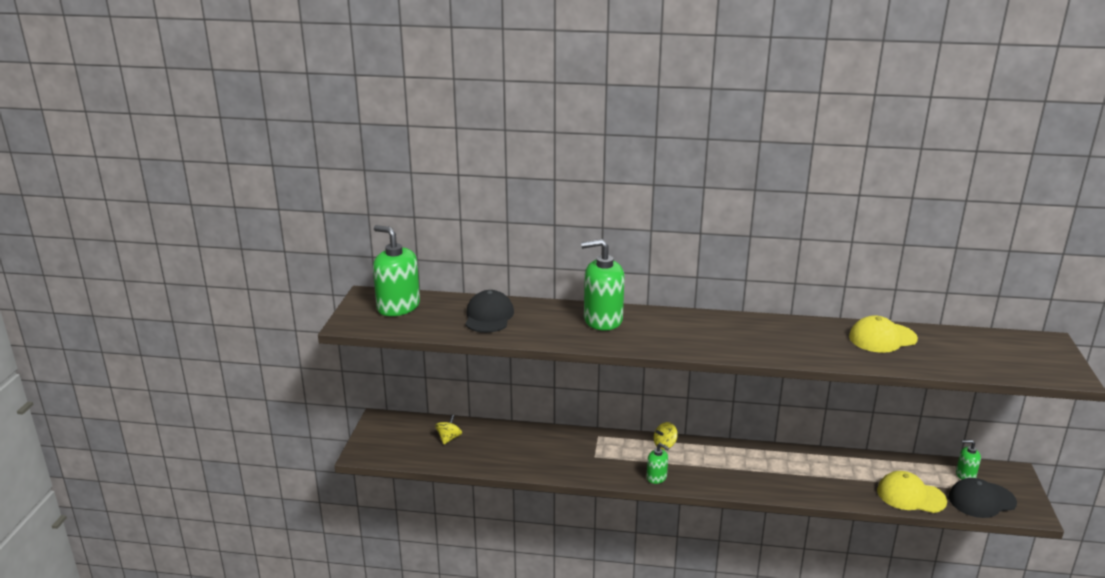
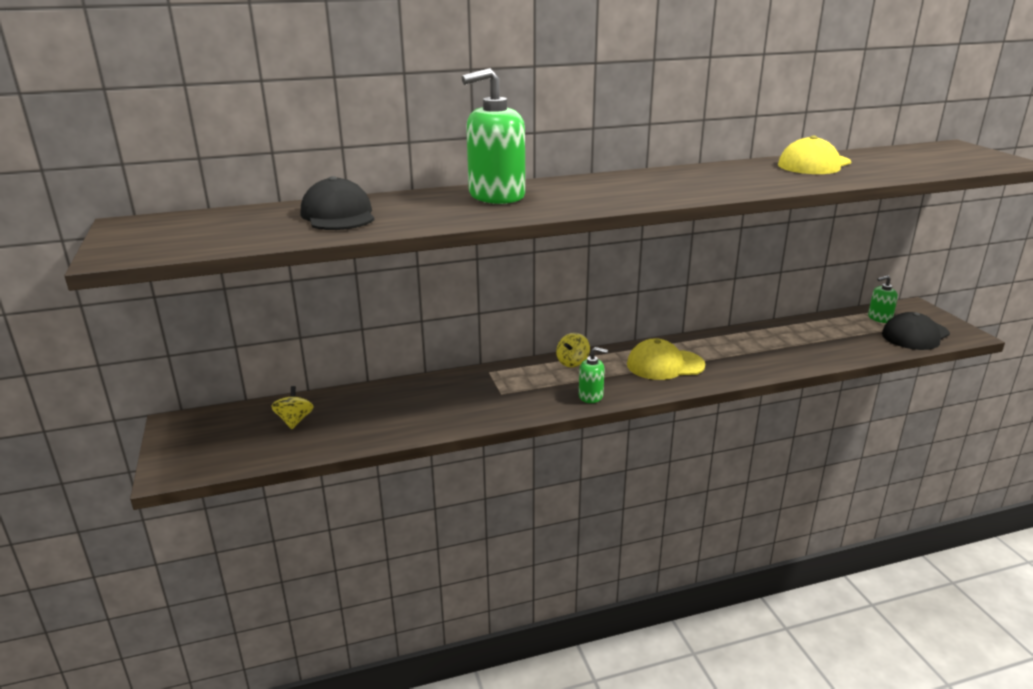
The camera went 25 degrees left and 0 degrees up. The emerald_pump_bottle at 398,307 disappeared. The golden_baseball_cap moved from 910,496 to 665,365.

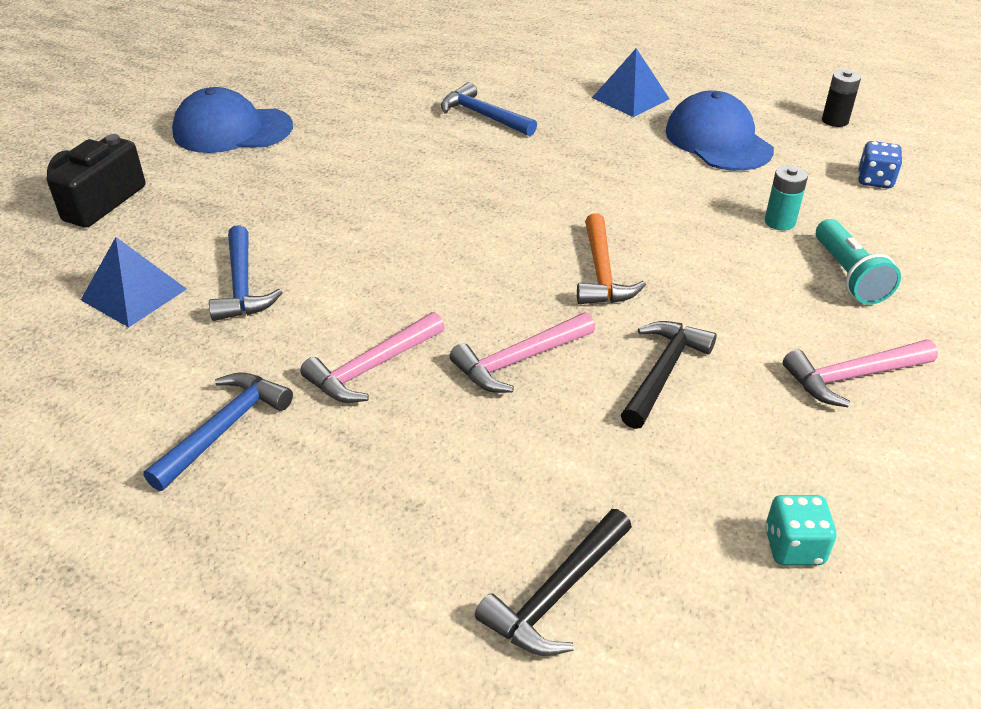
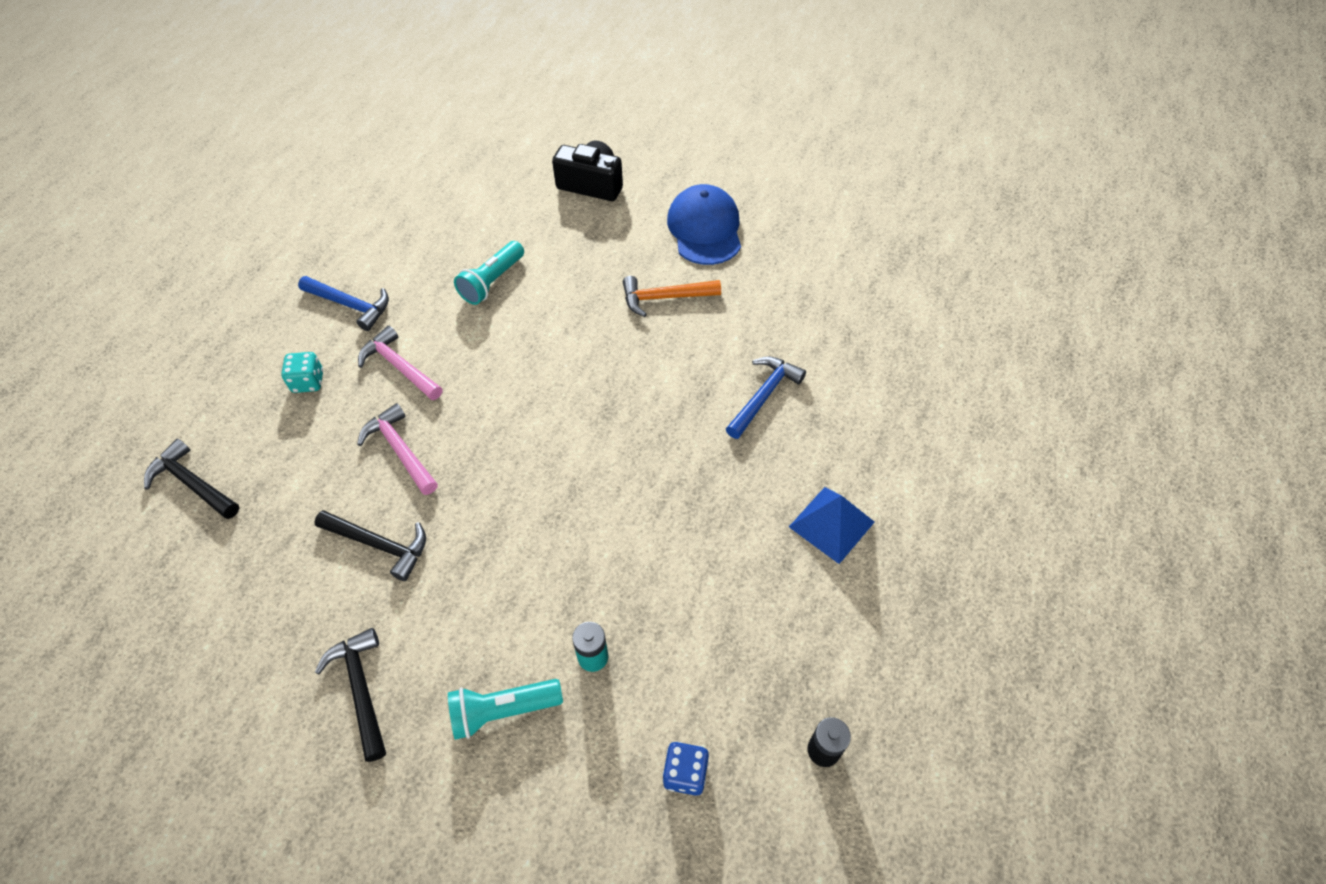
The camera went 85 degrees right and 15 degrees up. The royal_blue_pyramid at 134,294 disappeared. The royal_blue_claw_hammer at 242,285 was replaced by the turquoise_flashlight at 492,282. The bright_orange_claw_hammer moved from 601,273 to 665,298. The royal_blue_baseball_cap at 718,140 disappeared. The turquoise_die moved from 793,547 to 308,382. The pink_claw_hammer at 852,377 became the jet-black_claw_hammer at 361,689.

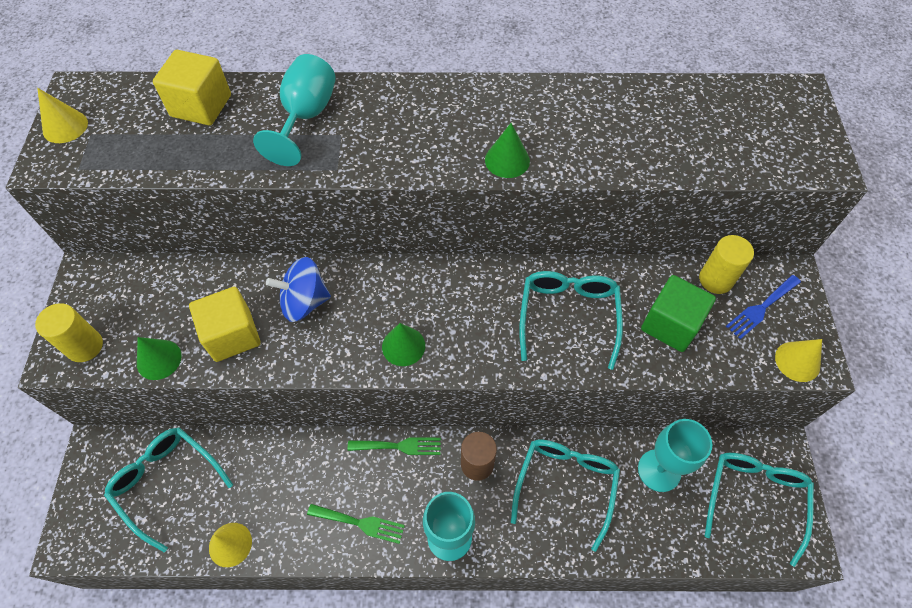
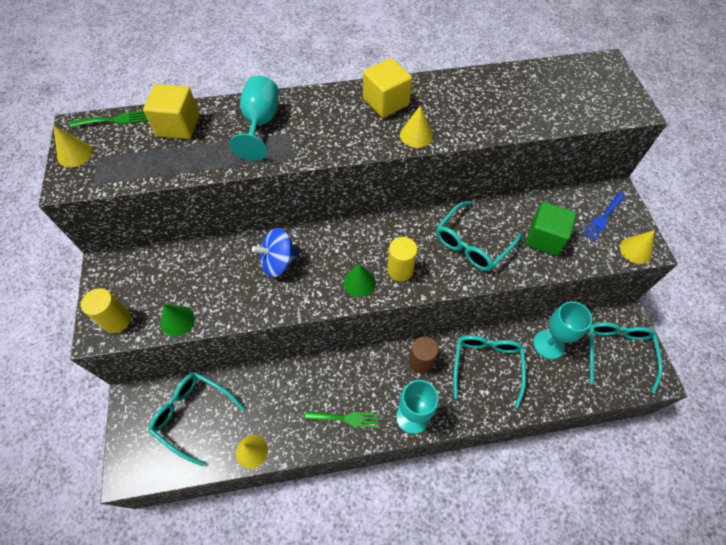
The camera went 10 degrees left and 0 degrees up. The golden_solid_cube moved from 232,335 to 386,102. The emerald_fork moved from 399,446 to 114,120. The emerald_cone at 507,160 became the golden_cone at 416,135. The turquoise_spectacles at 568,316 turned 135 degrees counterclockwise. The golden_cylinder moved from 715,279 to 400,270.

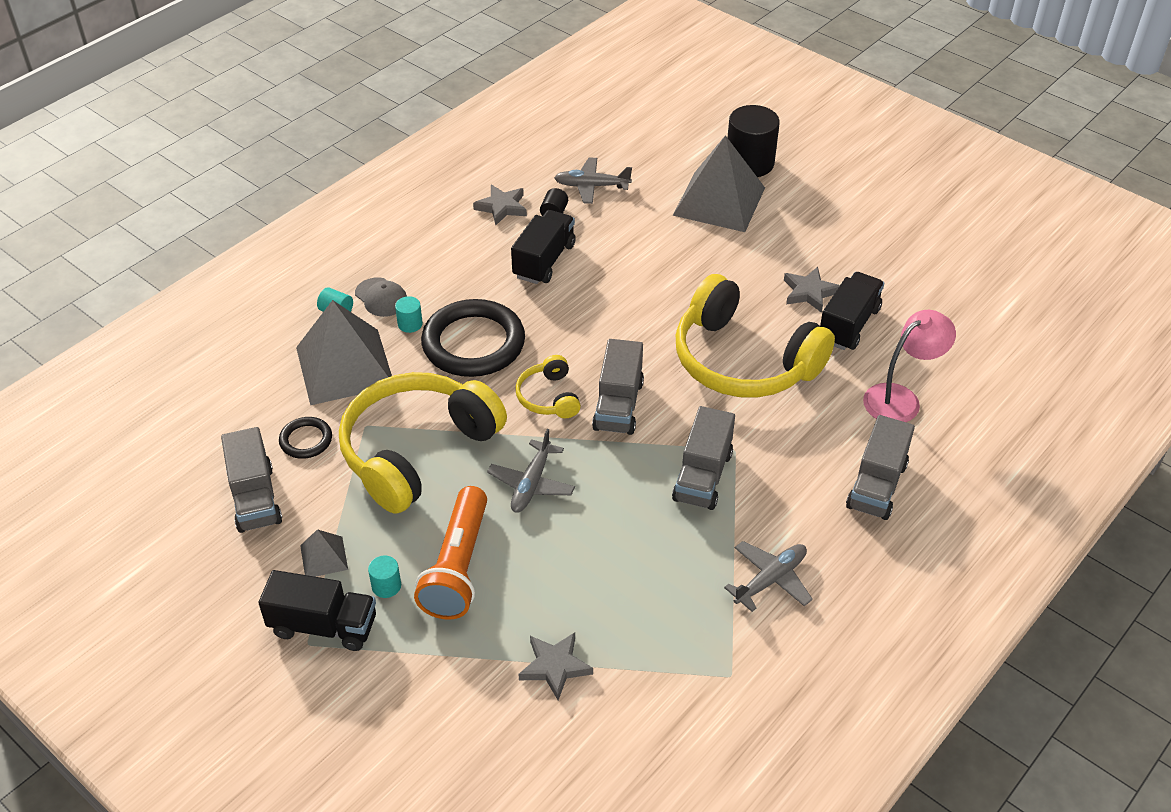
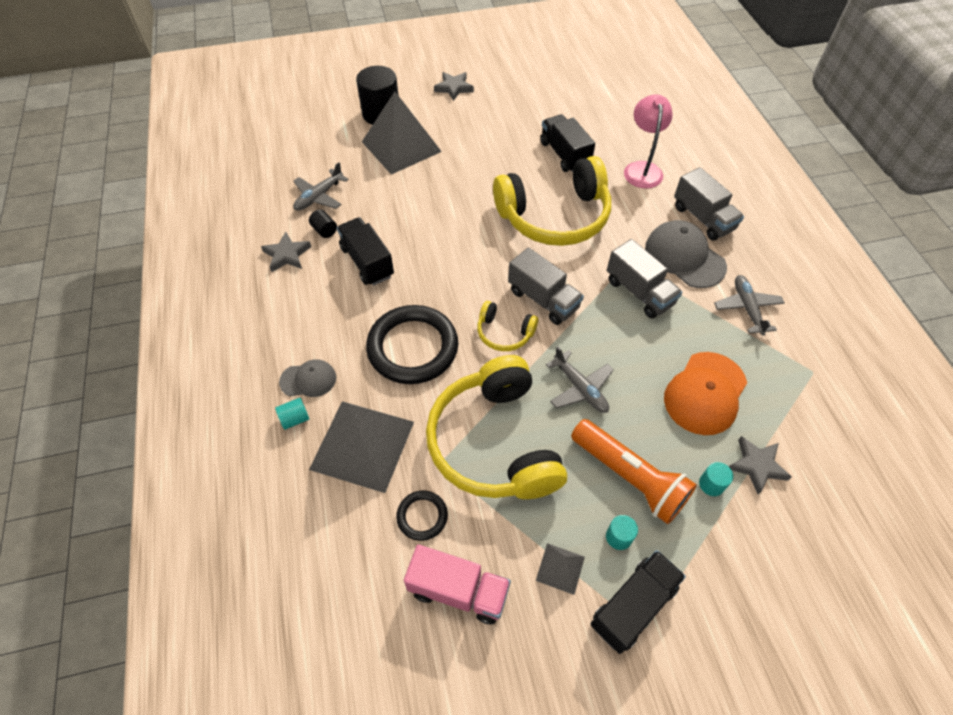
The camera went 55 degrees left and 10 degrees up. The grey_truck at 255,498 became the pink_truck at 458,590. The turquoise_cylinder moved from 410,324 to 711,484. The grey_star moved from 809,292 to 454,88. The grey_baseball_cap at 684,257 appeared. The bright_orange_baseball_cap at 705,393 appeared.

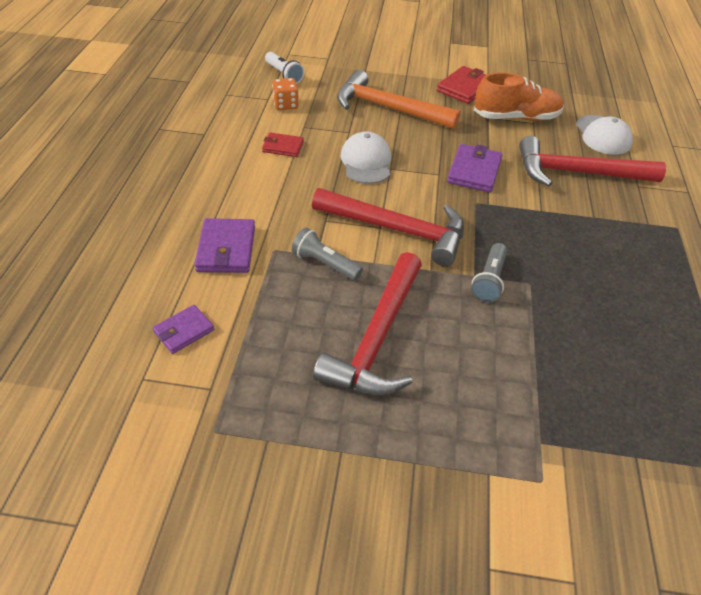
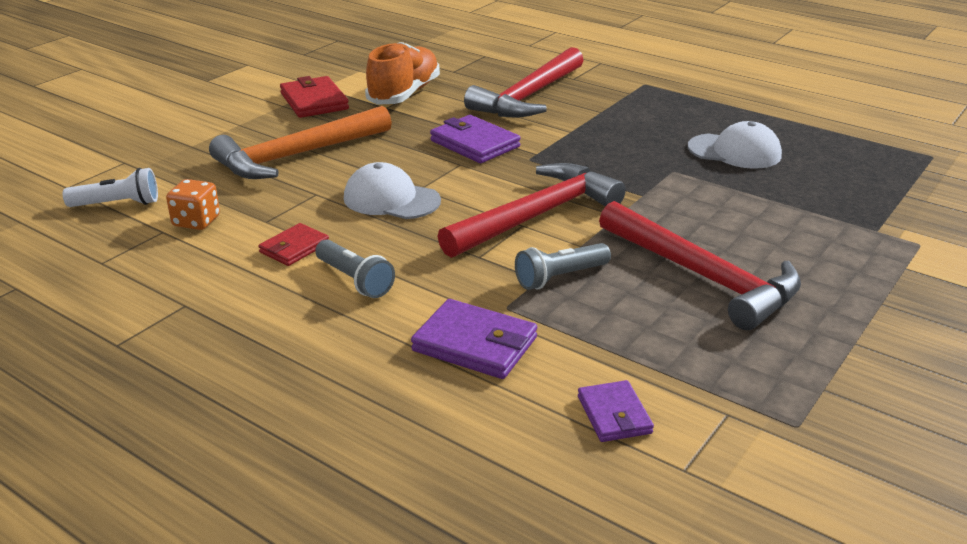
The camera went 60 degrees left and 15 degrees down. The grey_flashlight moved from 489,280 to 355,280. The white_baseball_cap moved from 602,135 to 734,151.

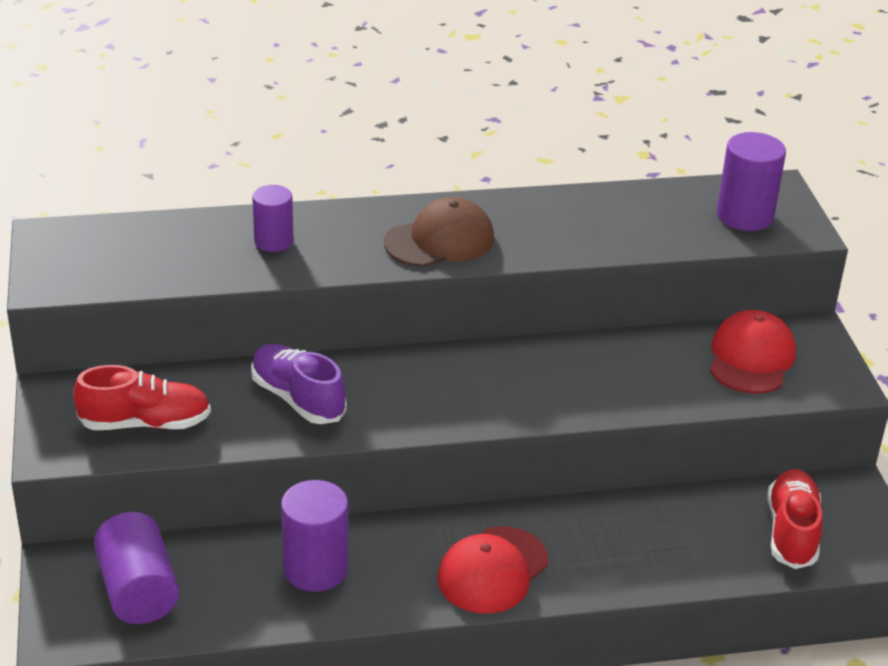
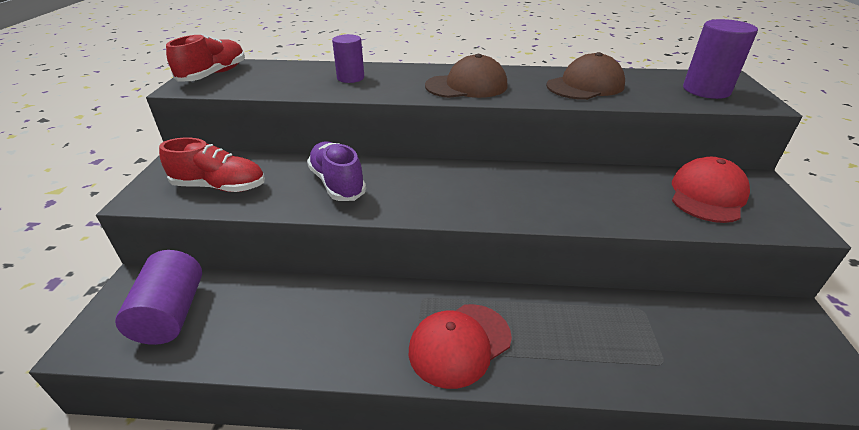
The camera went 15 degrees right and 0 degrees up. The purple_cylinder at 315,569 disappeared. The crimson_shoe moved from 791,532 to 214,75. The brown_baseball_cap at 585,85 appeared.

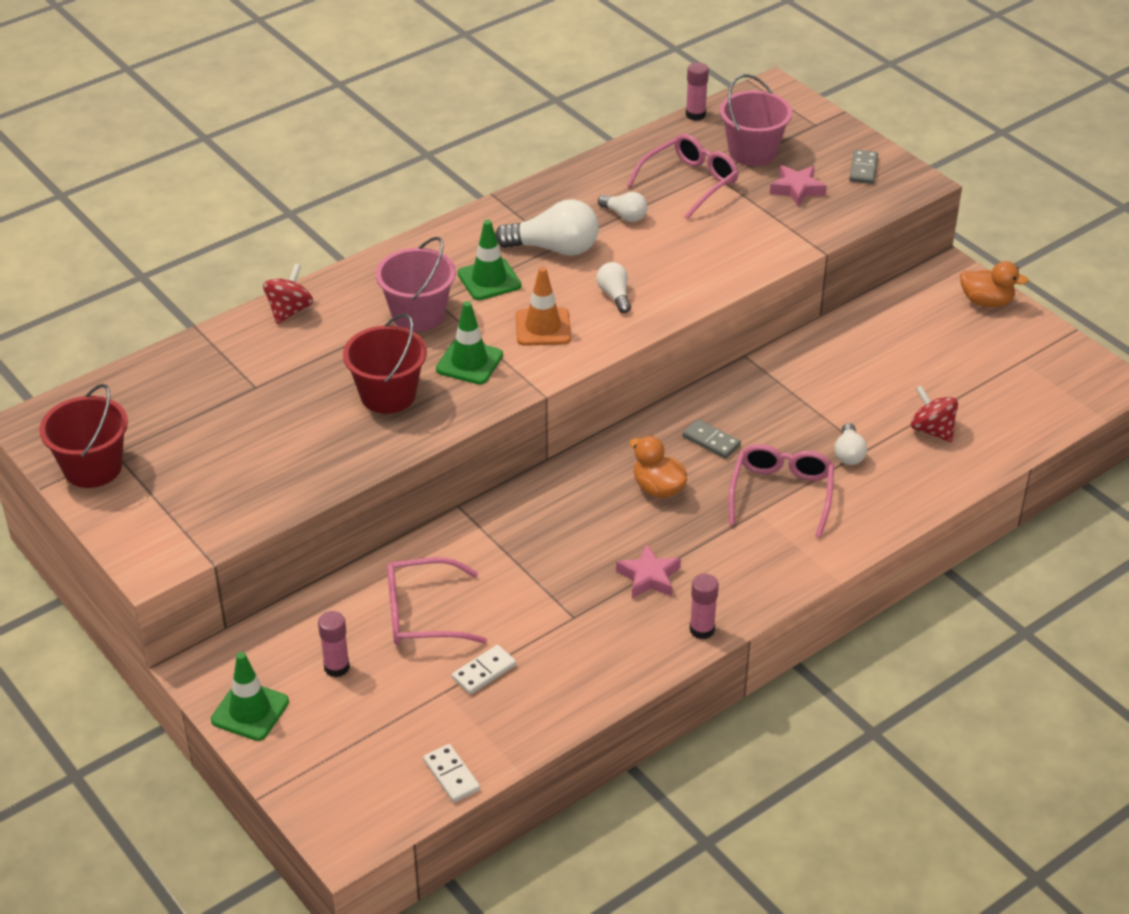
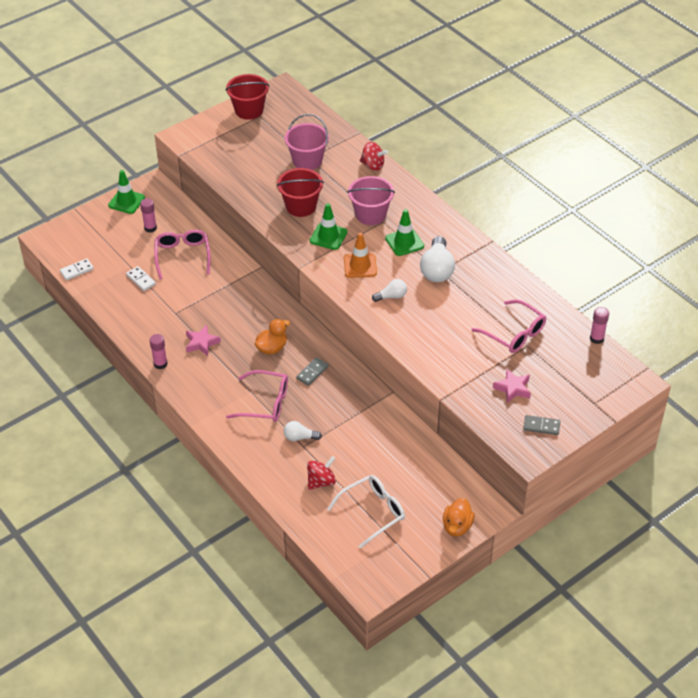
The camera went 90 degrees right and 5 degrees up. The white_lightbulb at 624,216 disappeared. The pink_pail moved from 752,152 to 307,160. The white_spectacles at 372,512 appeared.

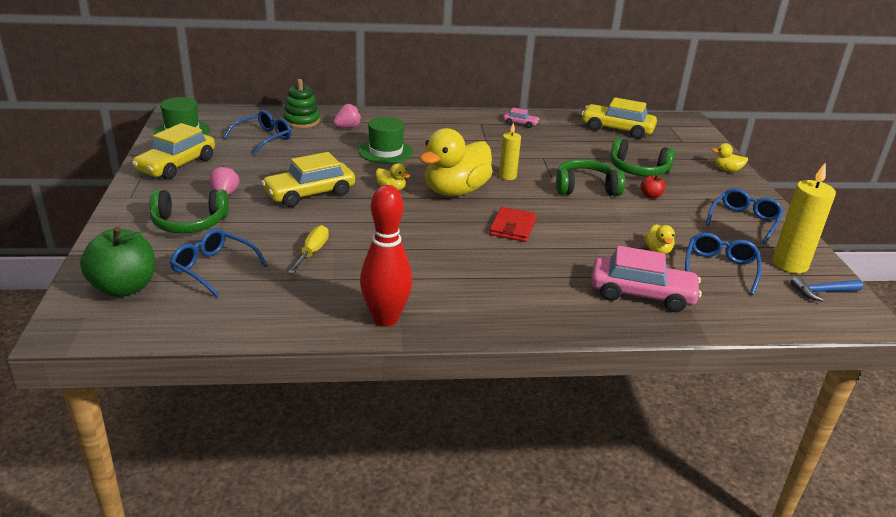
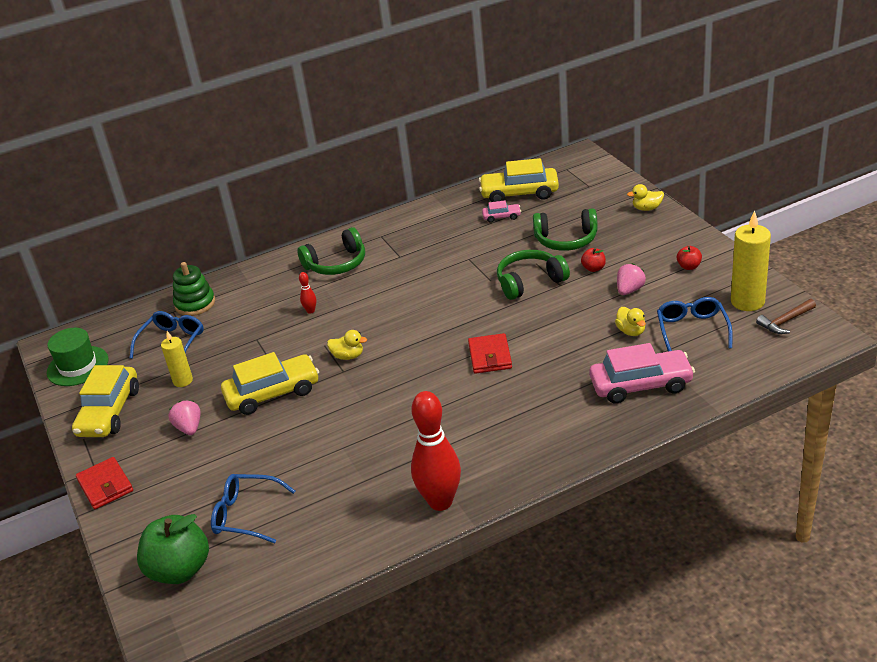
The camera went 15 degrees left and 5 degrees up. The emerald_headphones moved from 189,223 to 336,264. The golden_automobile at 310,193 turned 150 degrees counterclockwise. The golden_screwdriver at 312,252 disappeared. The pink_berry moved from 348,127 to 629,290. The emerald_hat at 386,152 was replaced by the crimson_skittle at 310,311. The golden_rubber_duck at 455,191 disappeared. The golden_candle moved from 507,176 to 183,381. The pink_automobile moved from 520,123 to 501,217. The royal_blue_spectacles at 744,221 was replaced by the crimson_toy_apple at 689,266. The royal_blue_claw_hammer at 822,292 became the brown_claw_hammer at 785,321. The crimson_wallet at 105,486 appeared.

